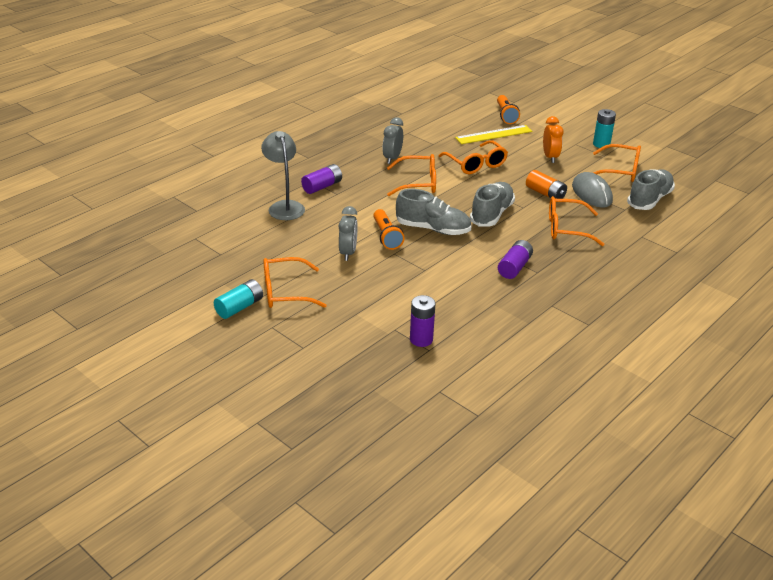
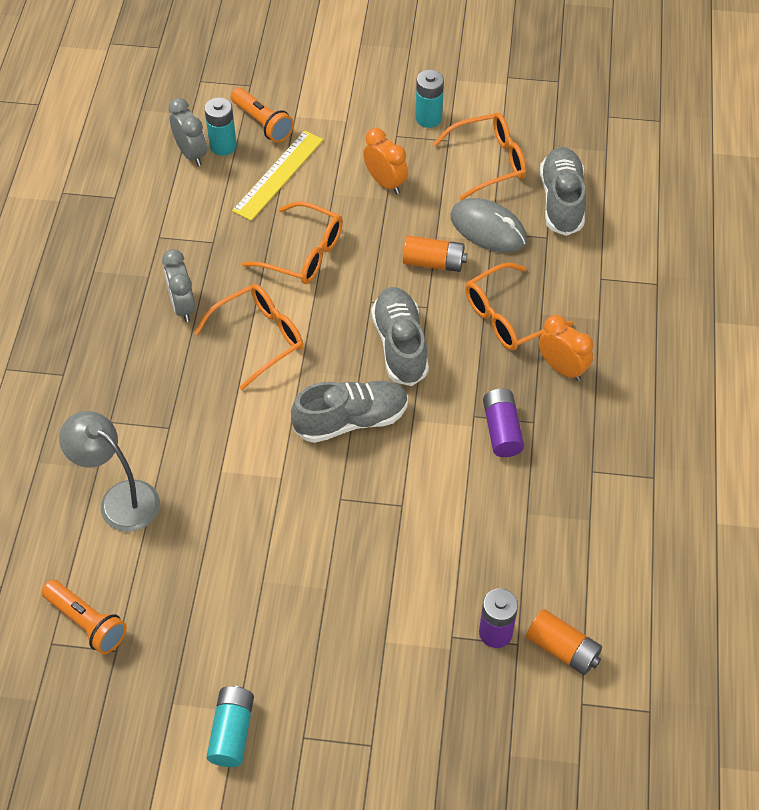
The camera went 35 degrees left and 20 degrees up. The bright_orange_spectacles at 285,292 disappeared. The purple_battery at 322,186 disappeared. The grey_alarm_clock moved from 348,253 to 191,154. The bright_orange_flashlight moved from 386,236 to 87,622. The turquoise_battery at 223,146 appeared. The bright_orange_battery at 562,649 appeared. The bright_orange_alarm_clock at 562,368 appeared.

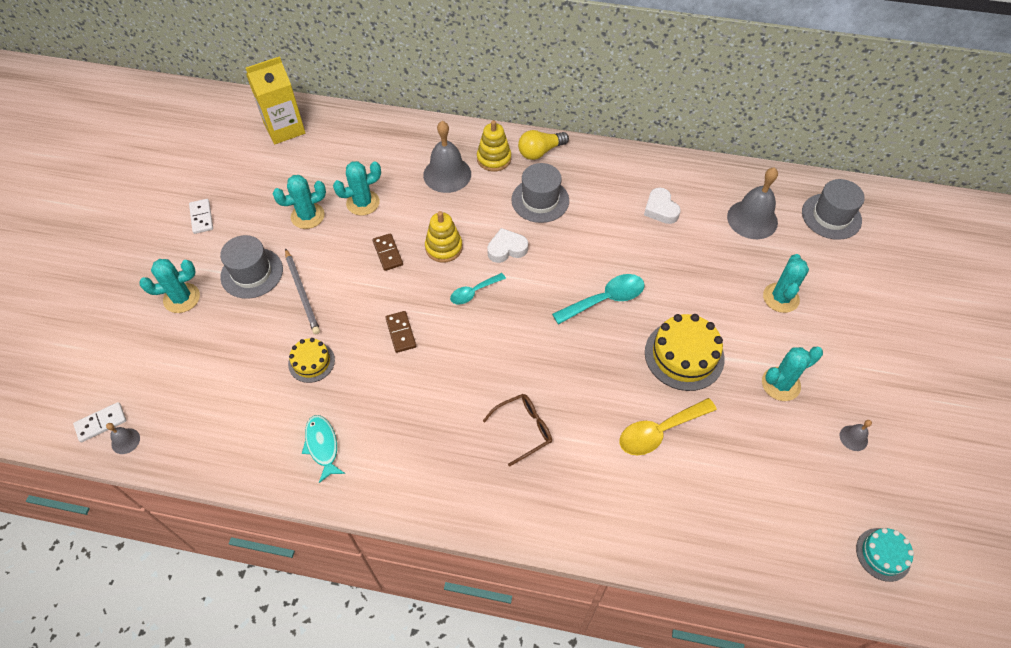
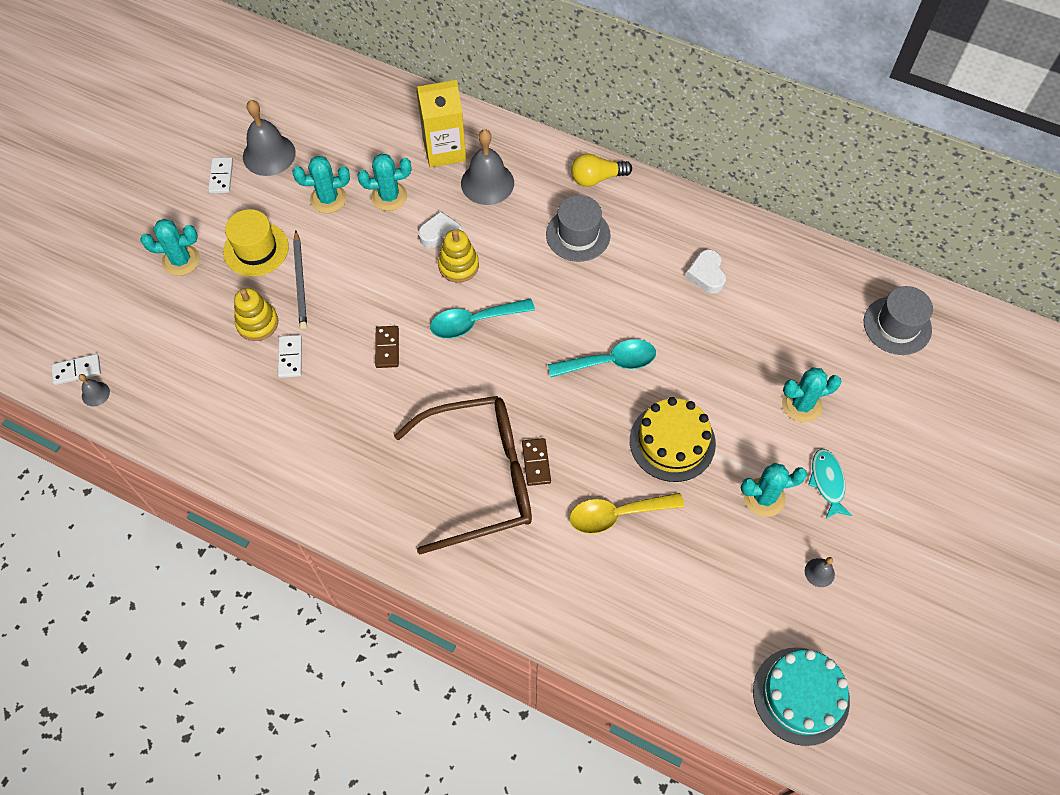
The camera went 15 degrees right and 5 degrees up. The grey_hat at 252,273 became the golden_hat at 256,249. The golden_carton moved from 284,128 to 444,150. The golden_gateau at 311,362 was replaced by the white_domino_tile at 290,357. The turquoise_fish_figure moved from 322,446 to 827,482. The brown_domino_tile moved from 388,253 to 536,463. The turquoise_spoon at 474,292 changed to 1.60 times the size. The golden_ring_stacker moved from 494,159 to 257,323. The brown_spectacles at 523,429 changed to 2.25 times the size. The white_heart_shape moved from 506,249 to 441,235. The grey_school_bell moved from 752,219 to 269,154. The turquoise_saguaro_cactus at 780,298 turned 45 degrees clockwise. The turquoise_gateau at 883,554 changed to 1.73 times the size.

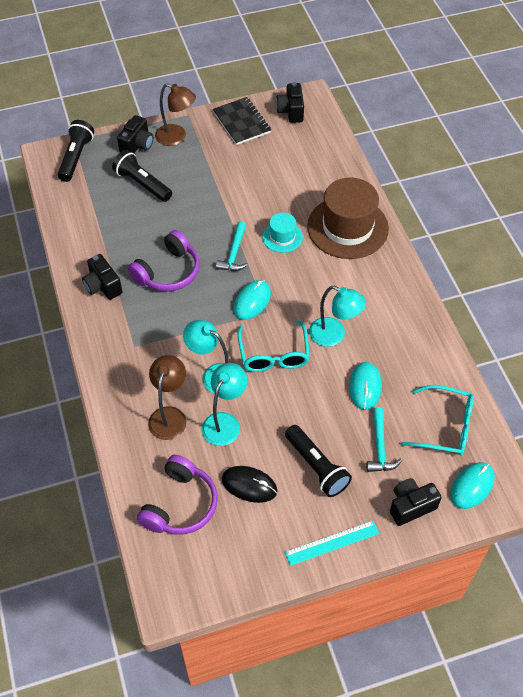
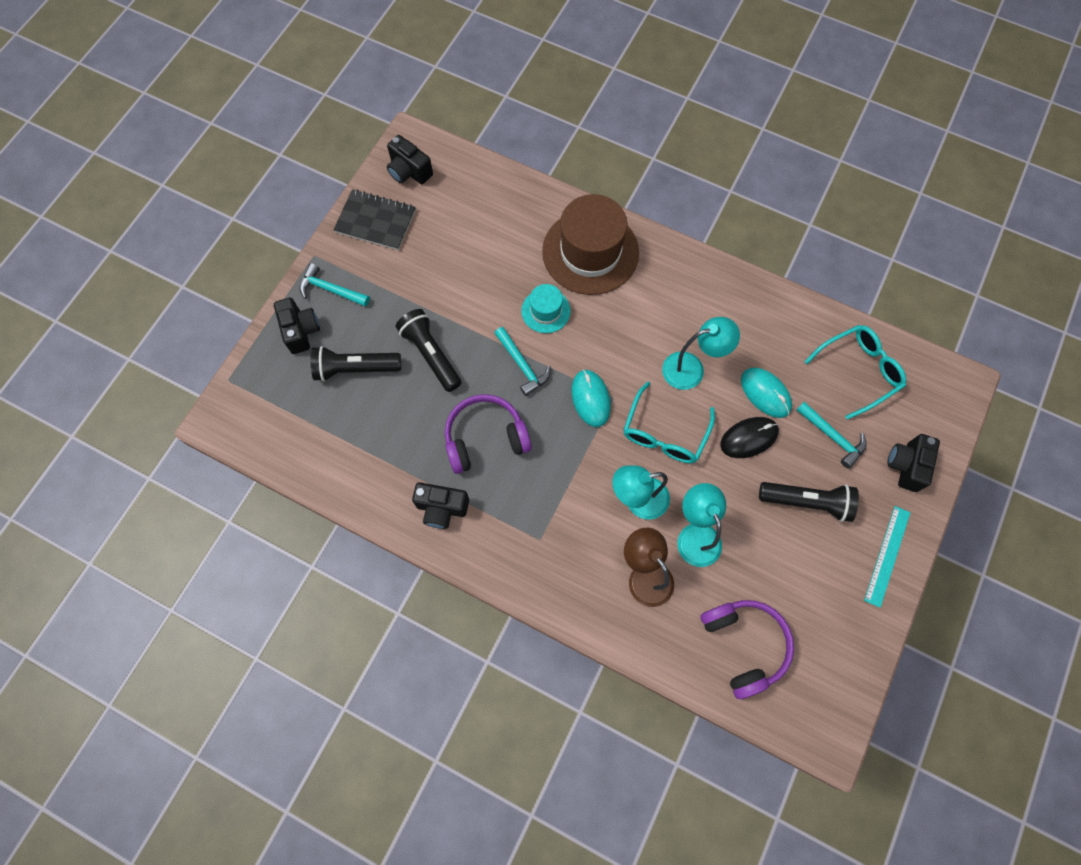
The camera went 45 degrees left and 15 degrees up. The jet-black_flashlight moved from 76,157 to 431,354. The purple_headphones at 168,272 turned 105 degrees counterclockwise. The brown_lamp at 176,137 was replaced by the turquoise_claw_hammer at 330,289. The jet-black_computer_mouse moved from 249,485 to 749,438. The turquoise_spectacles at 274,355 turned 75 degrees clockwise. The turquoise_computer_mouse at 472,486 disappeared.

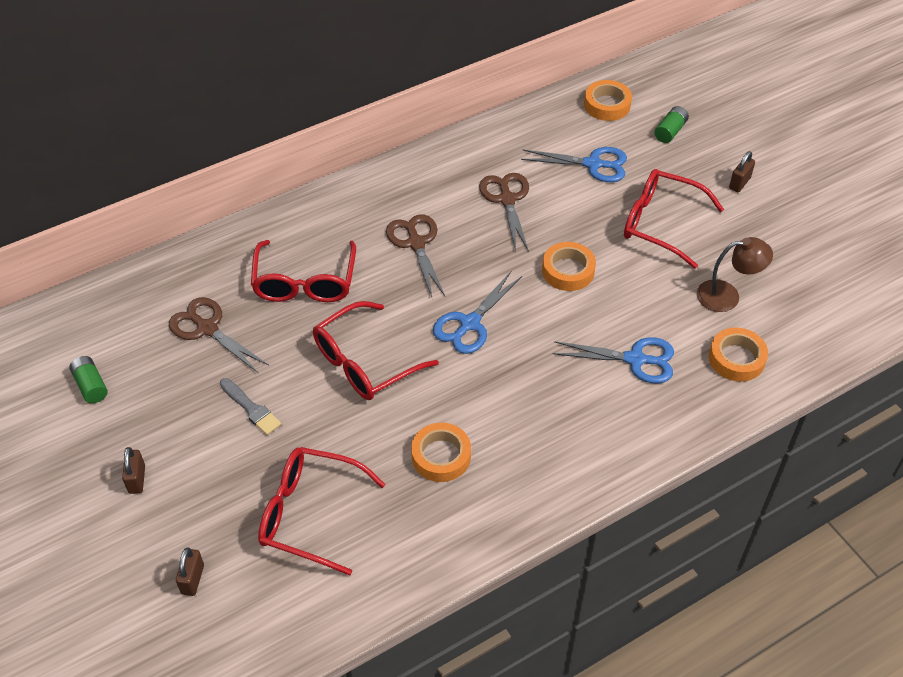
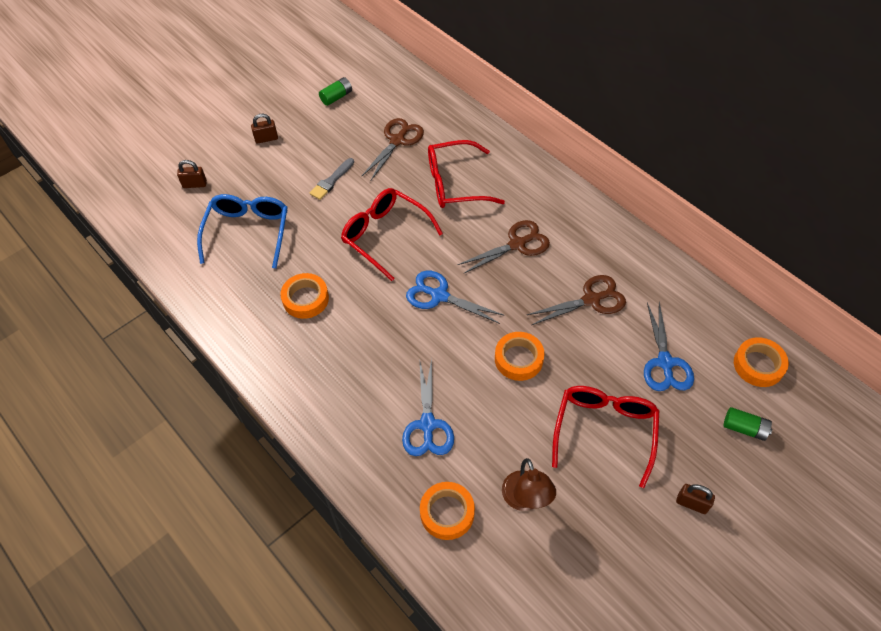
The camera went 80 degrees right and 5 degrees up. The crimson_spectacles at 311,514 became the royal_blue_spectacles at 248,233.

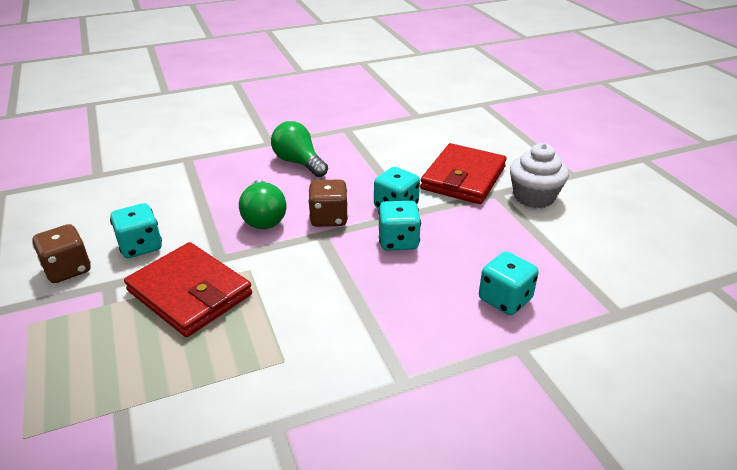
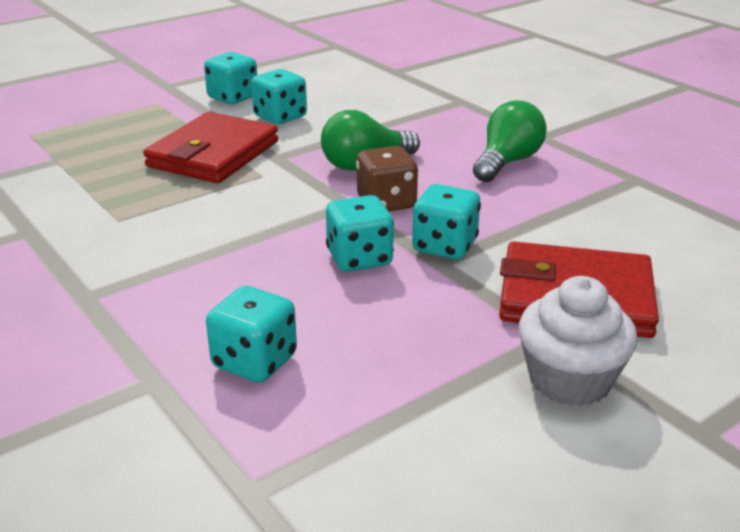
The camera went 75 degrees right and 5 degrees down. The brown_die at 68,269 became the turquoise_die at 233,98.

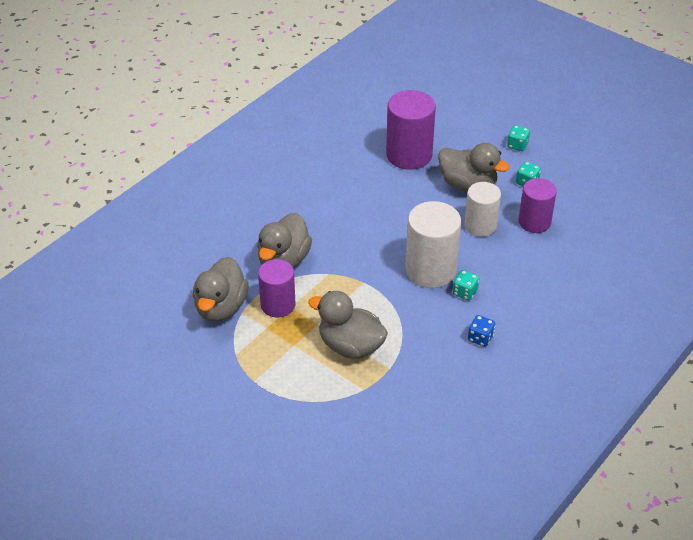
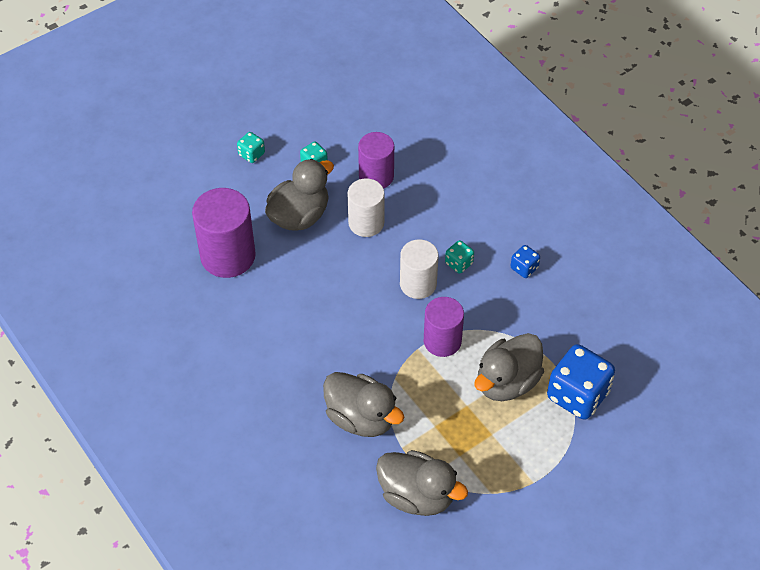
The camera went 75 degrees left and 10 degrees up. The purple_cylinder moved from 278,305 to 442,341. The white_cylinder at 430,270 changed to 0.66 times the size. The royal_blue_die at 577,395 appeared.

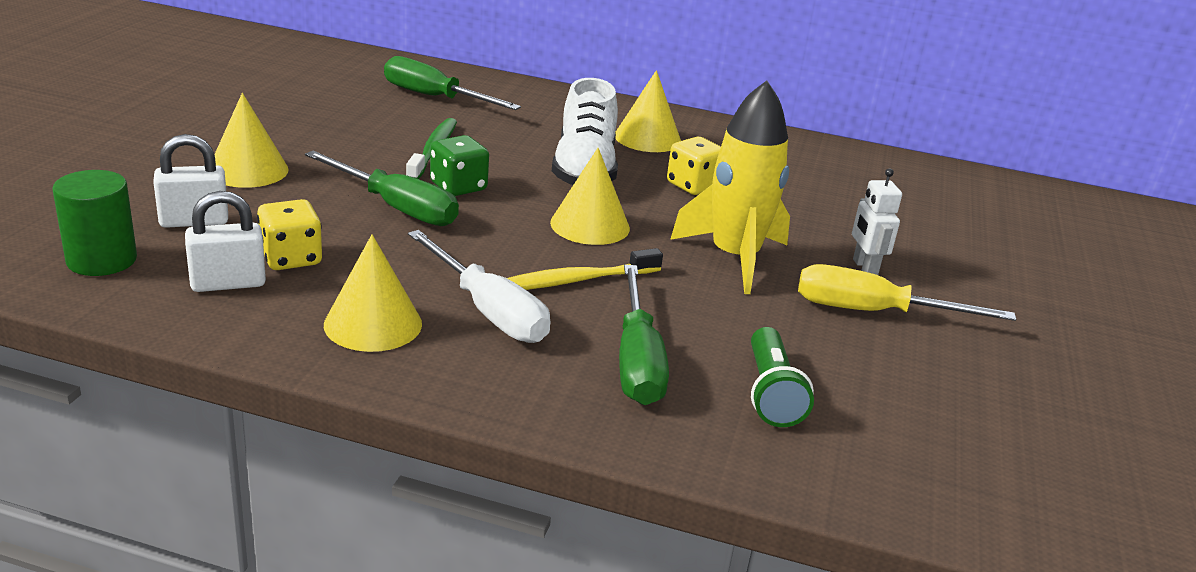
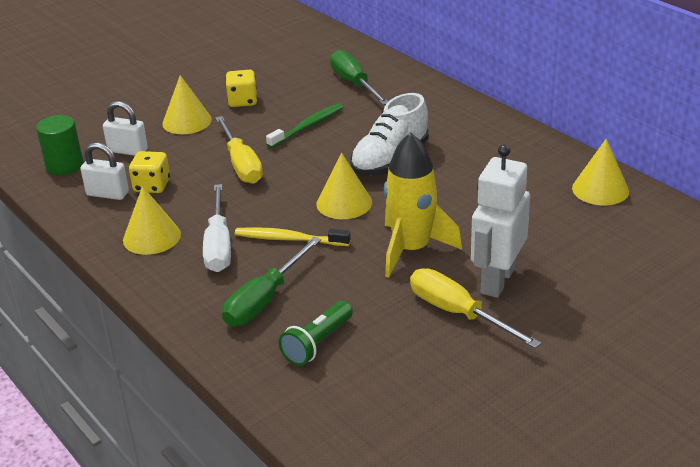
The camera went 40 degrees right and 5 degrees up. The emerald_screwdriver at 396,207 became the golden_screwdriver at 241,164. The emerald_die at 458,187 disappeared. The golden_cone moved from 647,138 to 600,189. The golden_die moved from 693,186 to 243,101. The white_robot_figure at 864,268 changed to 1.89 times the size.

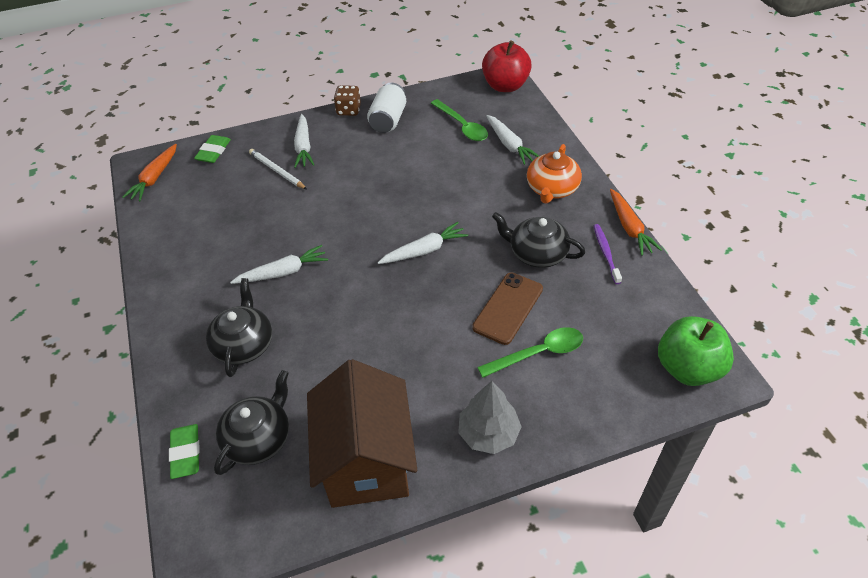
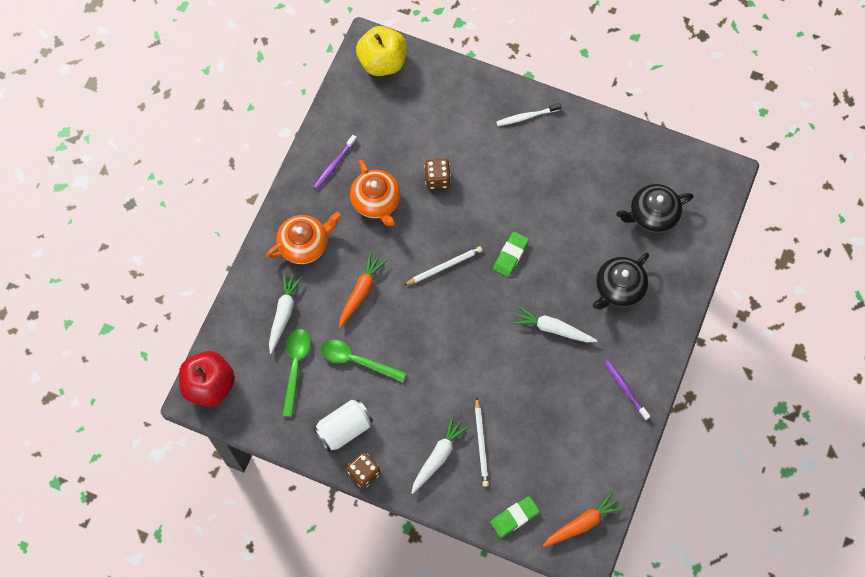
The camera went 140 degrees left and 20 degrees up. The emerald_eraser moved from 186,453 to 510,255. The brown_cottage at 366,461 disappeared. The white_root_vegetable at 424,250 was replaced by the white_wooden_pencil at 444,266. The grey_toy_tree at 488,433 was replaced by the white_tooth_brush at 526,116. The brown_mobile_phone at 508,308 was replaced by the brown_die at 437,179. The emerald_spoon moved from 538,353 to 356,360. The jet-black_teapot at 537,253 became the bright_orange_teapot at 376,201. The bright_orange_root_vegetable moved from 629,228 to 361,291. The emerald_toy_apple at 687,368 became the golden_toy_apple at 382,62. The purple_tooth_brush at 625,389 appeared.

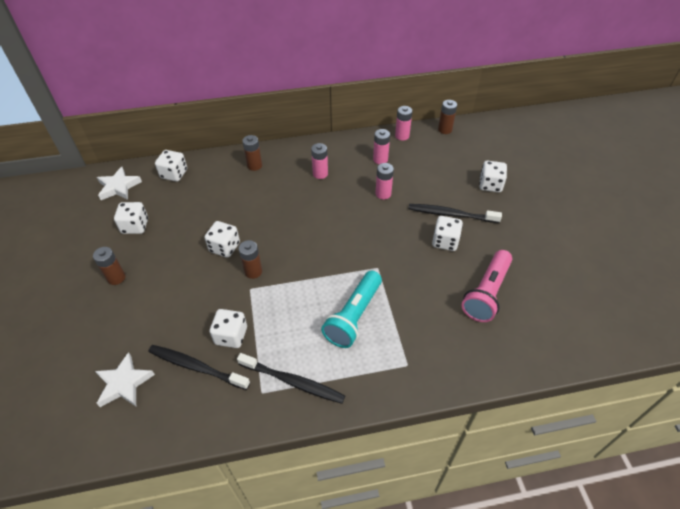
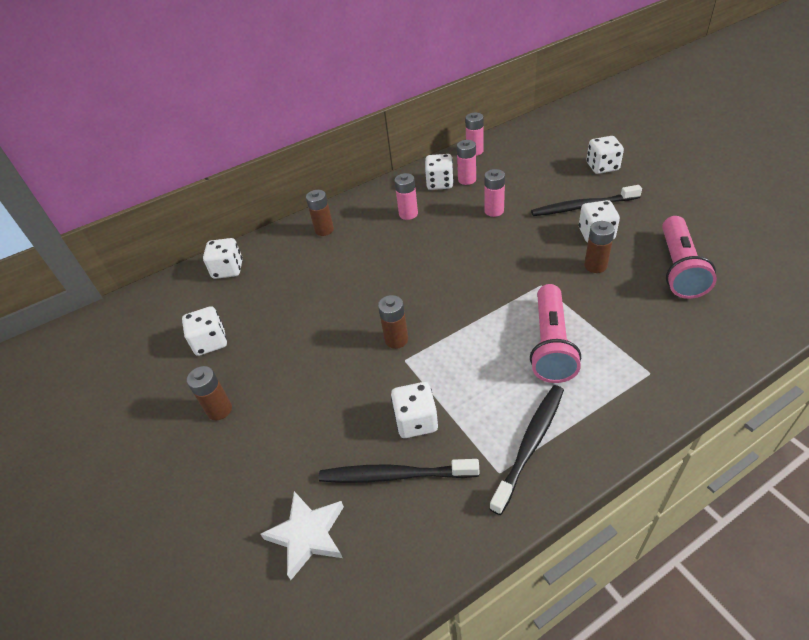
The camera went 15 degrees left and 5 degrees down. The white_star at 119,187 disappeared. The white_die moved from 224,247 to 440,183. The jet-black_tooth_brush at 293,382 turned 60 degrees counterclockwise. The turquoise_flashlight at 353,316 became the pink_flashlight at 550,344. The brown_battery moved from 445,129 to 595,266.

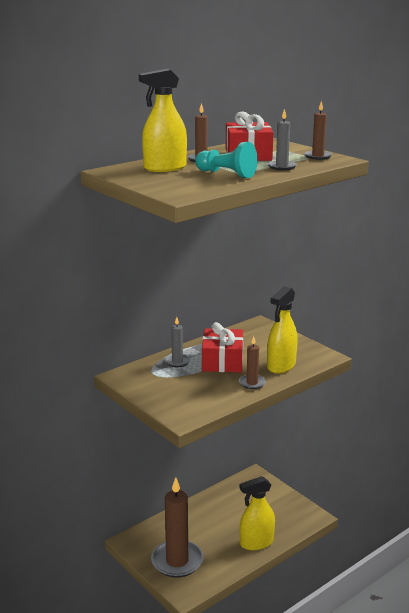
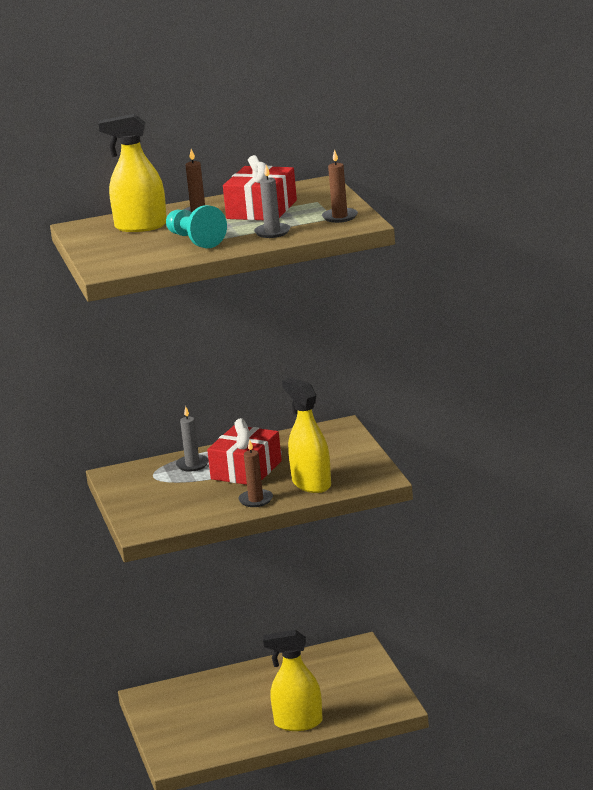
The camera went 25 degrees right and 0 degrees up. The brown_candle at 177,561 disappeared. The golden_sprayer at 281,366 turned 90 degrees clockwise.

